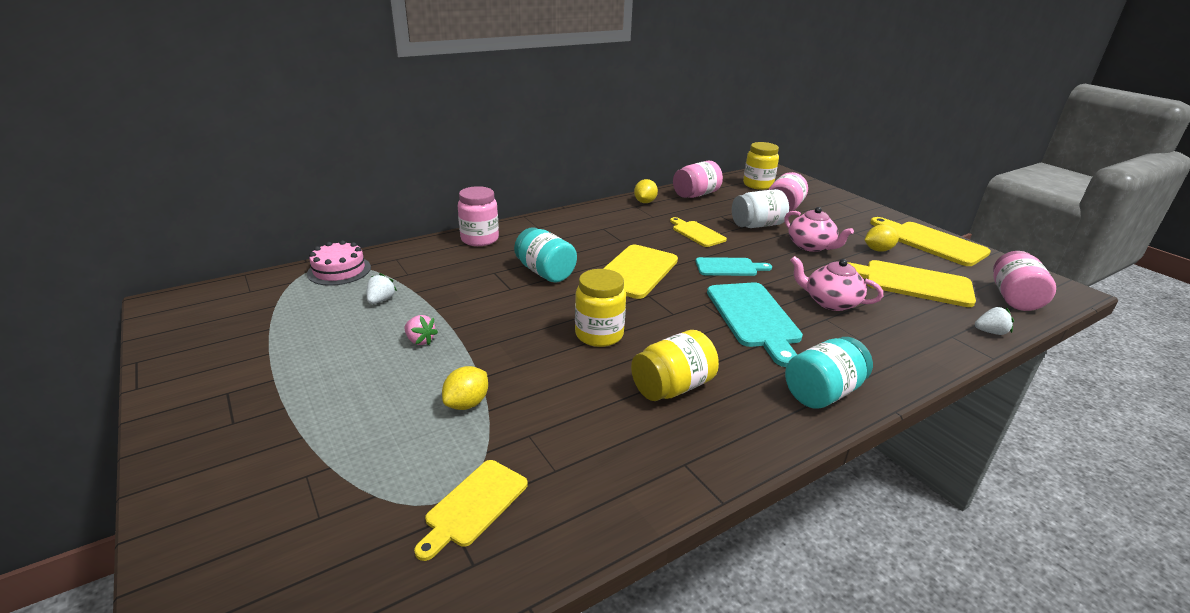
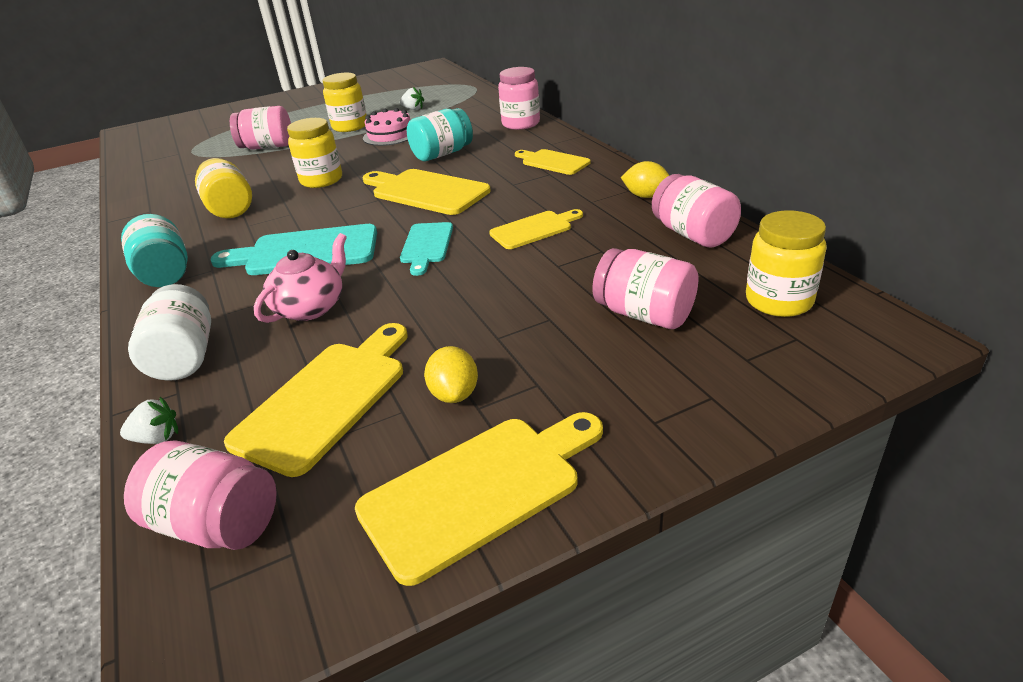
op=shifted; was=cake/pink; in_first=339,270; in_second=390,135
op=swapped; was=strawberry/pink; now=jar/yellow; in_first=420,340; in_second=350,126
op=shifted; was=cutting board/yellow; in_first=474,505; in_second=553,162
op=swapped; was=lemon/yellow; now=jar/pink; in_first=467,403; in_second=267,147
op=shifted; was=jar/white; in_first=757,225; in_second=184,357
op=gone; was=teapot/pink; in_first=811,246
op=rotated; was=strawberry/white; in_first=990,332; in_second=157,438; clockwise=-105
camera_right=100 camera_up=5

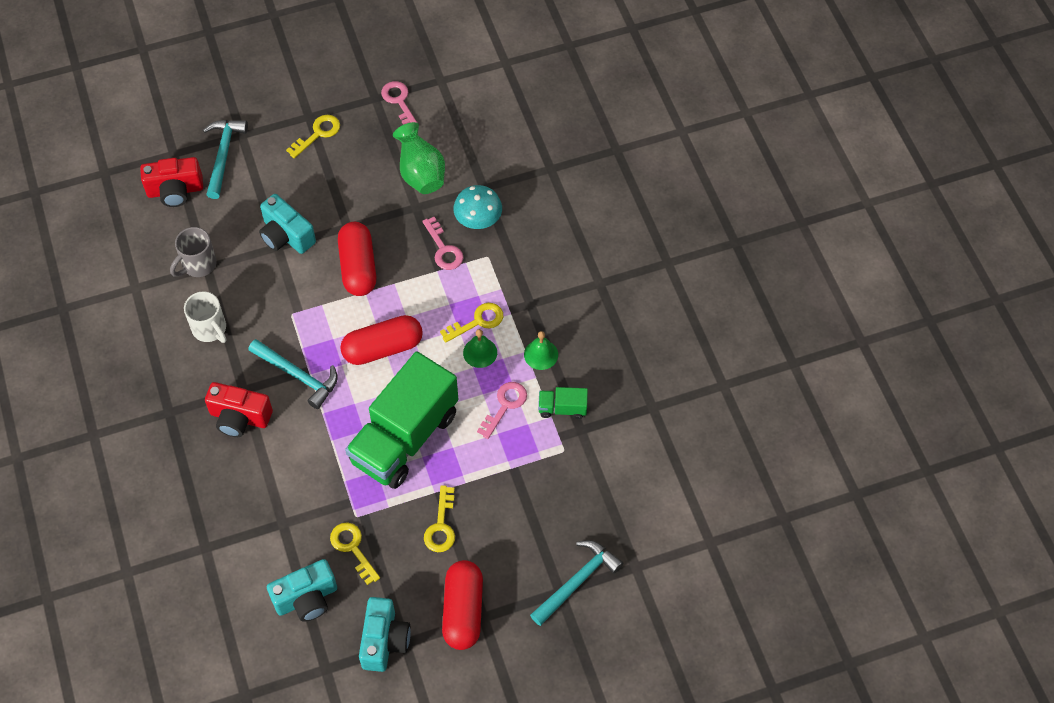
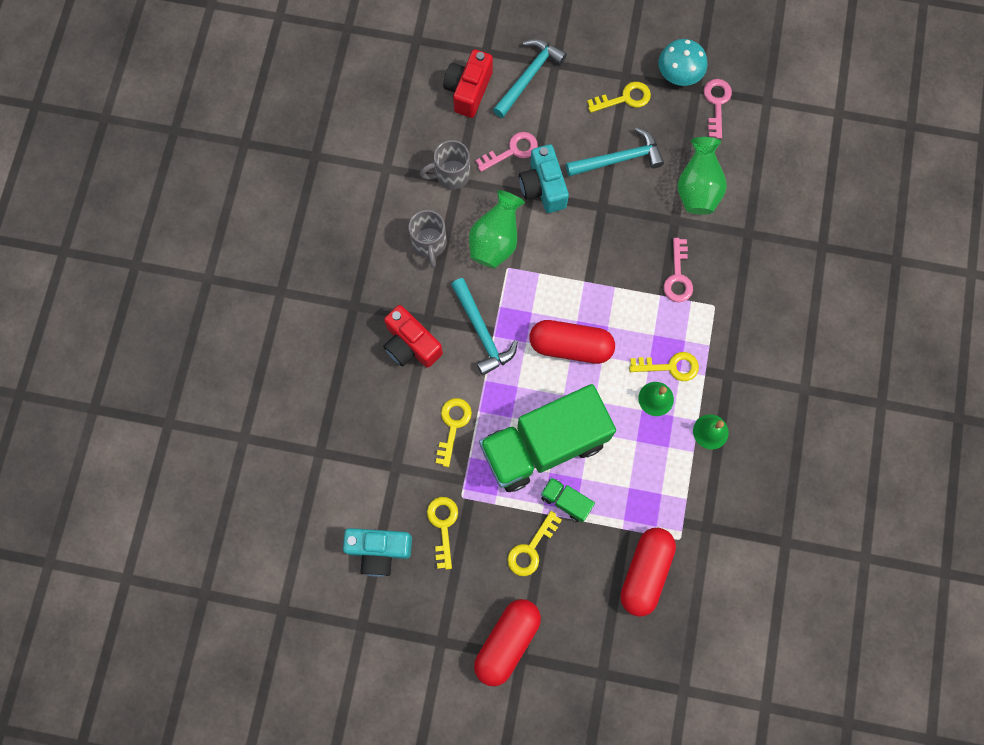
op=rotated; was=camera/red; in_first=175,191; in_second=468,90; clockwise=90
op=repainted; was=mug/white; now=mug/grey; in_first=210,329; in_second=429,244
op=shifted; was=capsule/red; in_first=358,267; in_second=645,572
op=gone; was=camera/turquoise; in_first=384,641
op=shifted; was=mushroom/turquoise; in_first=478,219; in_second=679,73
op=shifted; was=key/pink; in_first=505,405; in_second=512,151
op=shifted; was=hammer/turquoise; in_first=577,581; in_second=619,159
op=shifted; was=truck/green; in_first=562,408; in_second=566,501
op=new; now=key/yellow; in_second=453,425
op=new; now=vase/green; in_second=495,241
camera_right=30 camera_up=15

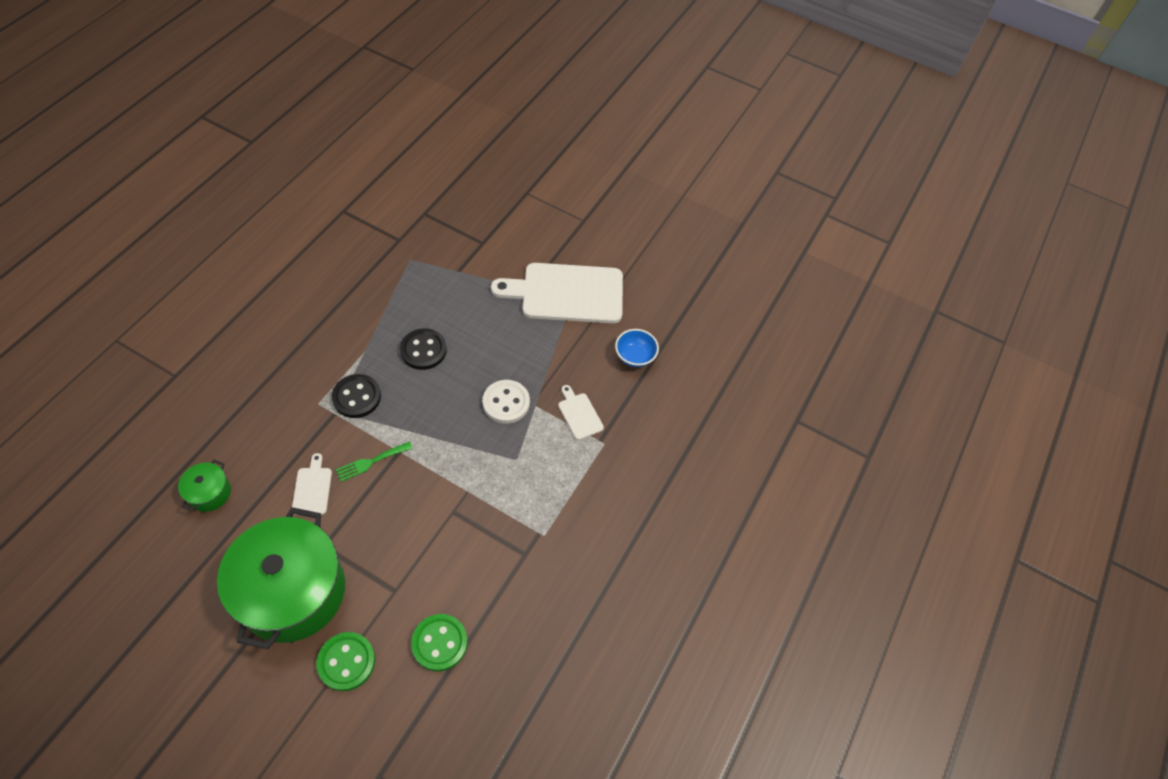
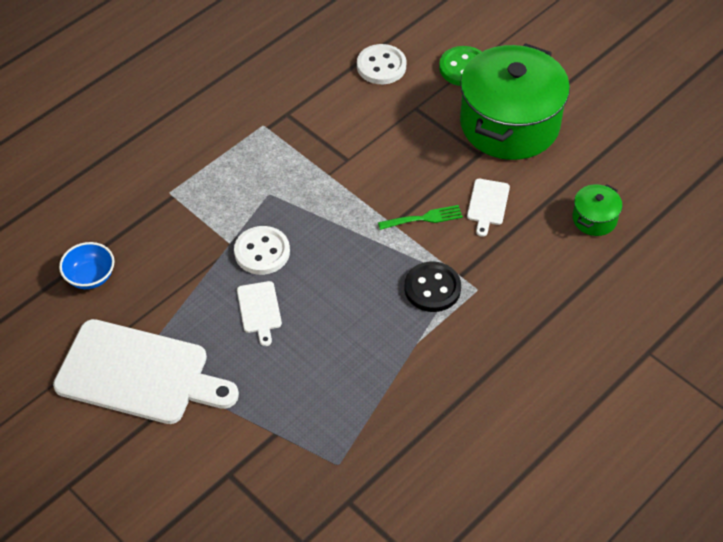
op=gone; was=button/black; in_first=423,350
op=repainted; was=button/green; now=button/white; in_first=439,643; in_second=381,66
op=shifted; was=cutting board/white; in_first=579,414; in_second=259,310
camera_right=-160 camera_up=-5

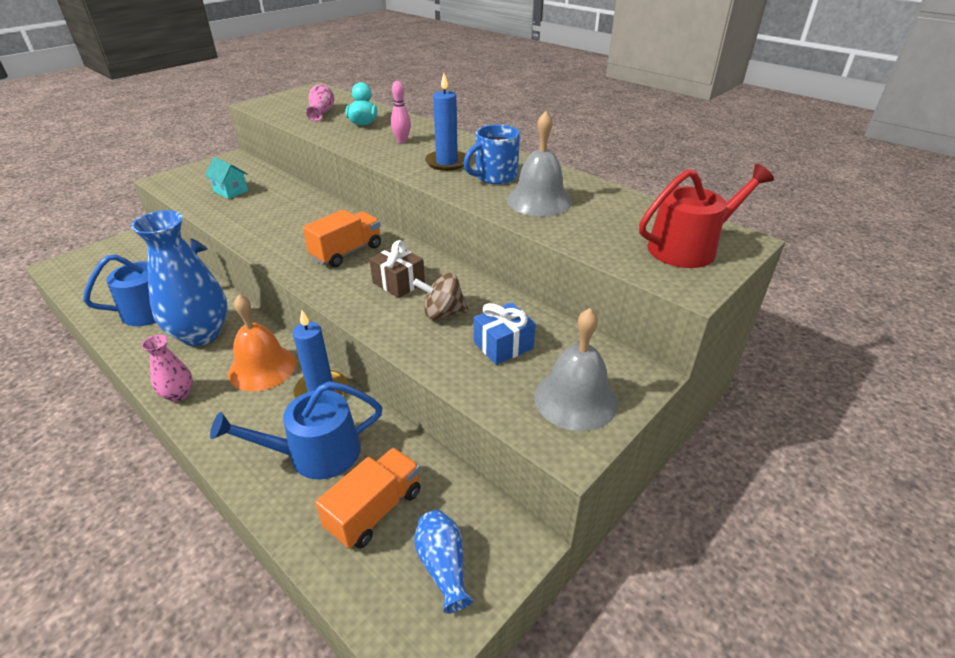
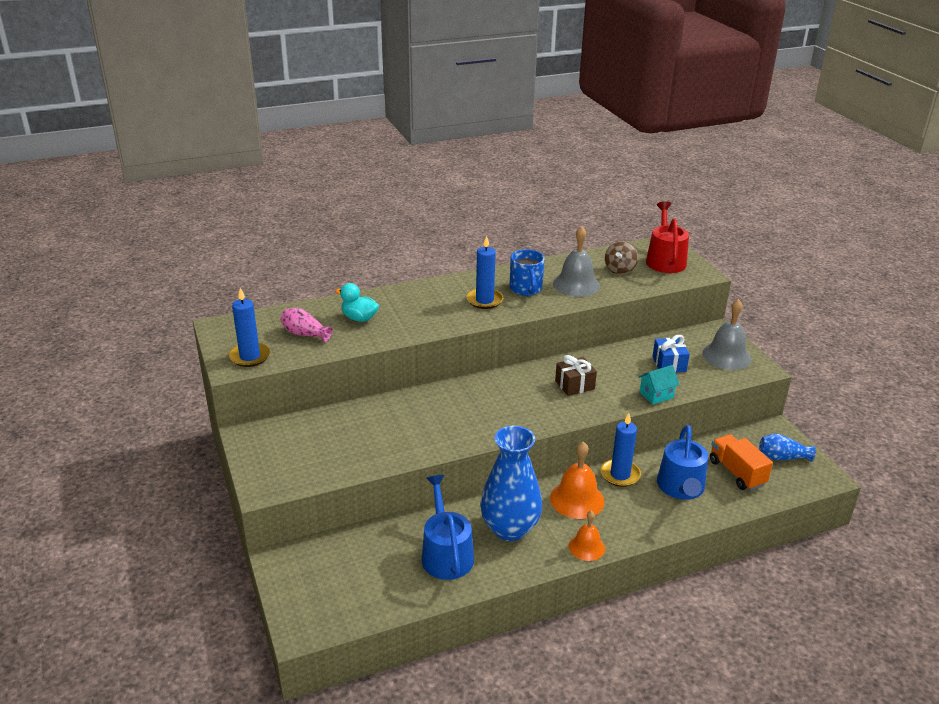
op=swapped; was=vase/pink; now=bell/orange; in_first=178,394; in_second=586,547
op=shifted; was=house/turquoise; in_first=231,191; in_second=656,395
op=gone; was=truck/orange; in_first=347,252
op=gone; was=bowling pin/pink; in_first=402,141
op=shifted; was=spinning top/brown; in_first=443,313; in_second=620,270
op=new; now=candle/blue; in_second=250,356
camera_right=-65 camera_up=-5

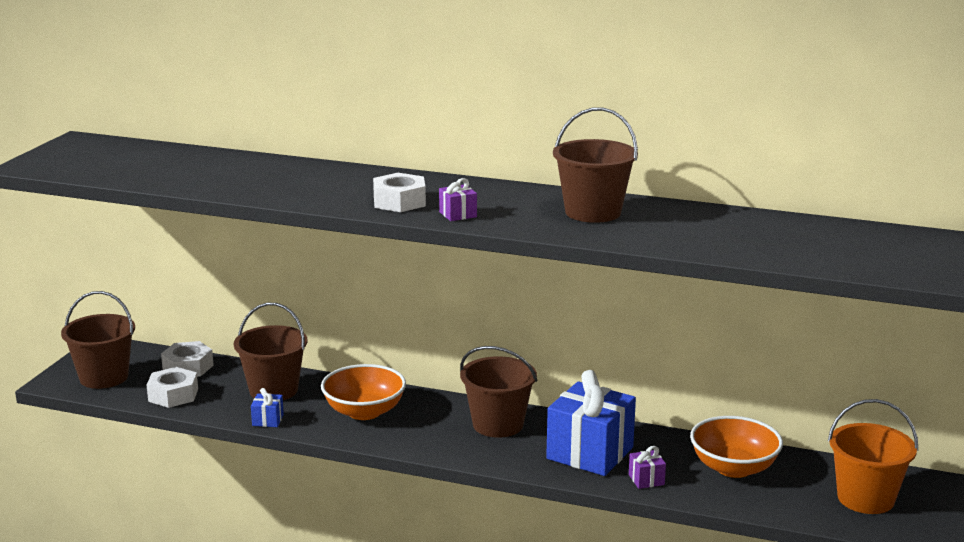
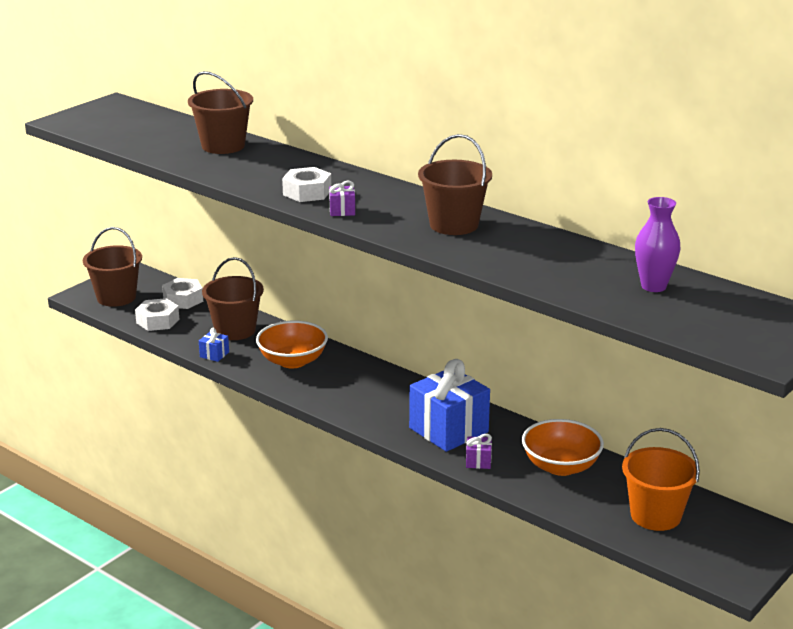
op=shifted; was=bucket/brown; in_first=498,425; in_second=223,146
op=new; now=vase/purple; in_second=653,286
camera_right=20 camera_up=5

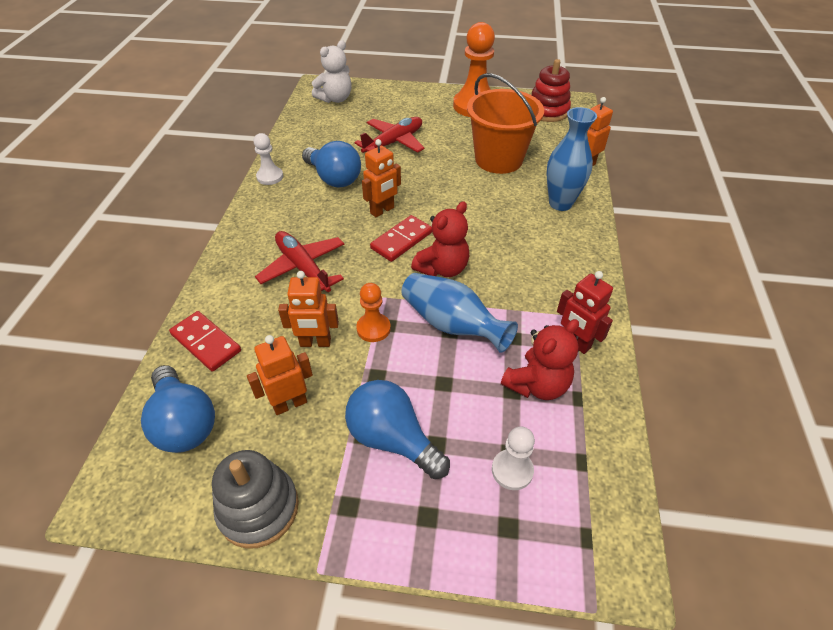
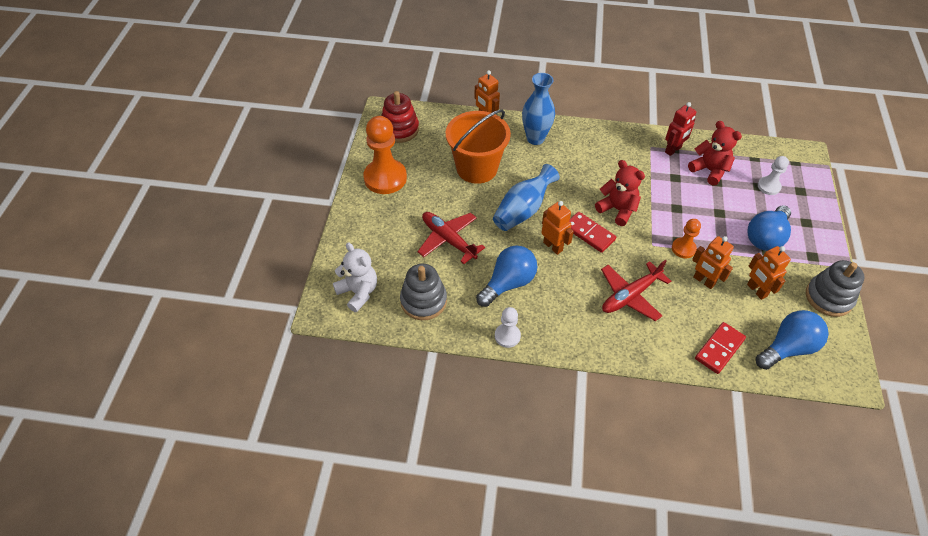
op=rotated; was=robot/orange; in_first=315,343; in_second=703,281; clockwise=135
op=shifted; was=vase/blue; in_first=452,325; in_second=523,210
op=new; now=stacking toy/grey; in_second=423,301
camera_right=-90 camera_up=5

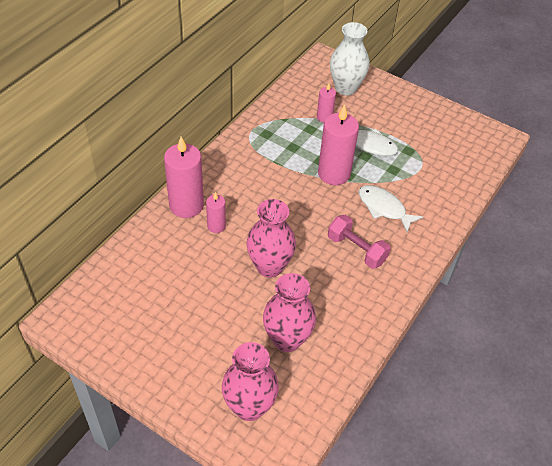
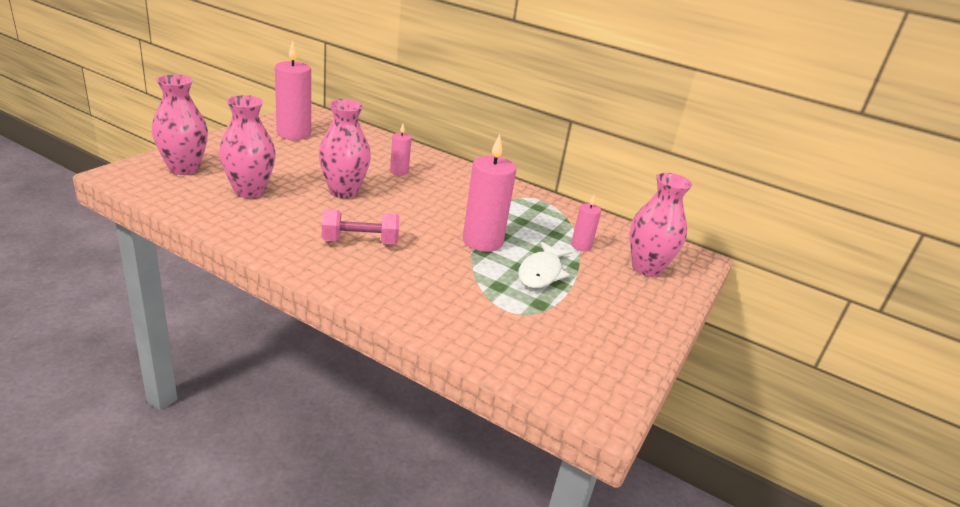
op=shifted; was=candle/pink; in_first=186,205; in_second=294,133
op=rotated; was=dumbbell/pink; in_first=356,250; in_second=360,242; clockwise=45
op=repainted; was=vase/white; now=vase/pink; in_first=345,88; in_second=646,268
op=gone; was=fish/white; in_first=384,208
camera_right=85 camera_up=-20

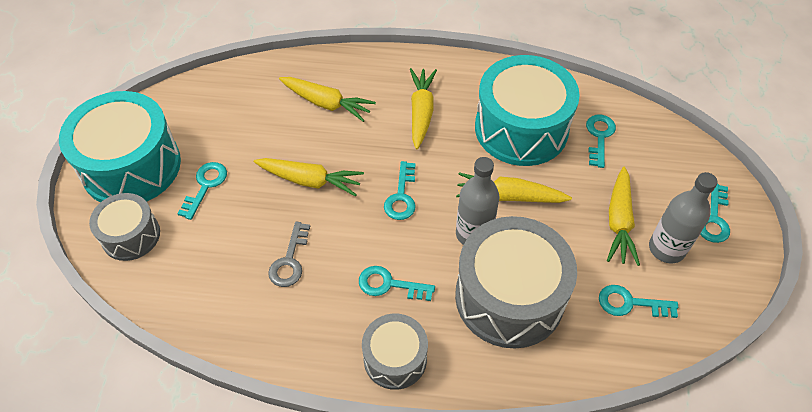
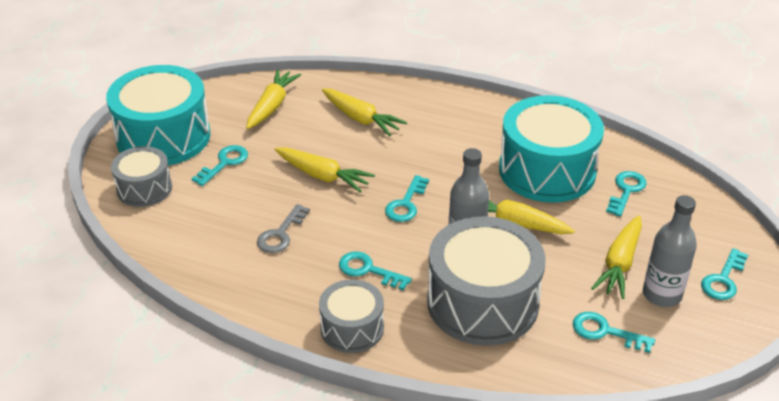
op=shifted; was=carrot/yellow; in_first=421,112; in_second=272,106
camera_right=15 camera_up=-15

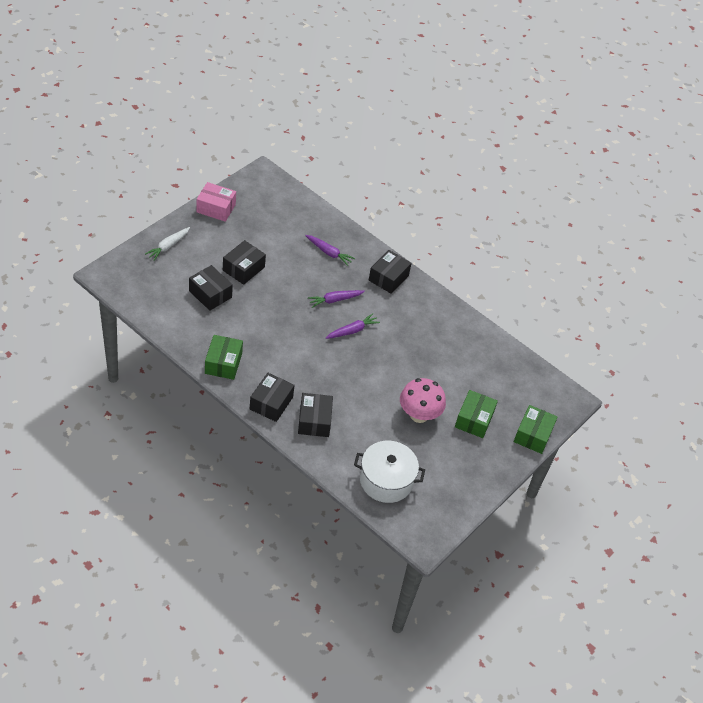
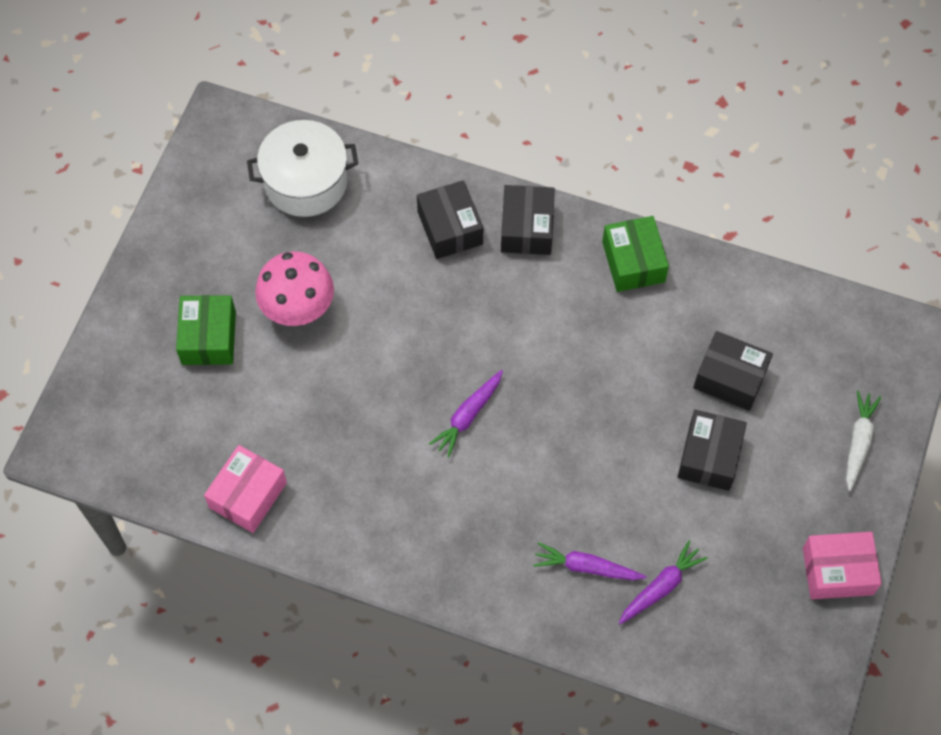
op=shifted; was=carrot/purple; in_first=335,300; in_second=661,587
op=gone; was=box/black; in_first=388,278
op=gone; was=box/green; in_first=533,435
op=new; now=box/pink; in_second=248,495
camera_right=165 camera_up=15

